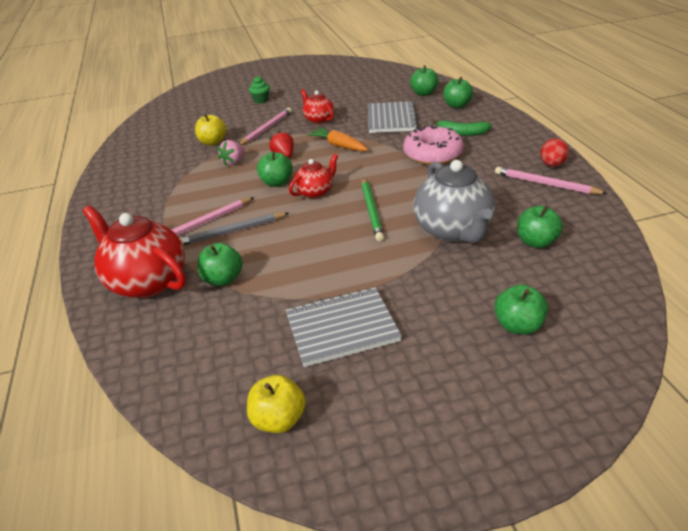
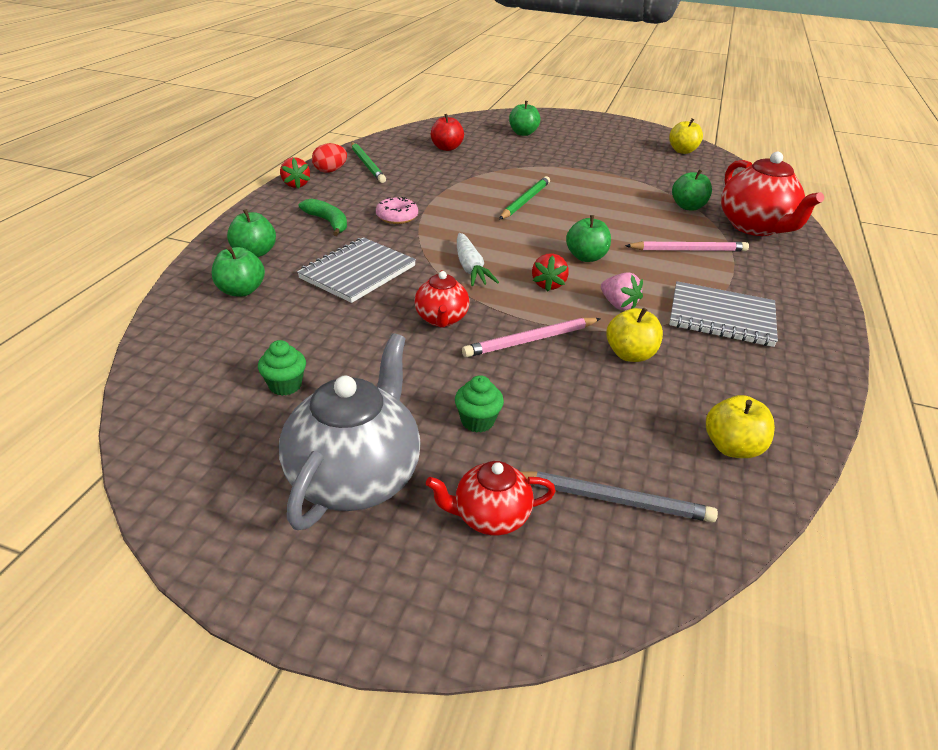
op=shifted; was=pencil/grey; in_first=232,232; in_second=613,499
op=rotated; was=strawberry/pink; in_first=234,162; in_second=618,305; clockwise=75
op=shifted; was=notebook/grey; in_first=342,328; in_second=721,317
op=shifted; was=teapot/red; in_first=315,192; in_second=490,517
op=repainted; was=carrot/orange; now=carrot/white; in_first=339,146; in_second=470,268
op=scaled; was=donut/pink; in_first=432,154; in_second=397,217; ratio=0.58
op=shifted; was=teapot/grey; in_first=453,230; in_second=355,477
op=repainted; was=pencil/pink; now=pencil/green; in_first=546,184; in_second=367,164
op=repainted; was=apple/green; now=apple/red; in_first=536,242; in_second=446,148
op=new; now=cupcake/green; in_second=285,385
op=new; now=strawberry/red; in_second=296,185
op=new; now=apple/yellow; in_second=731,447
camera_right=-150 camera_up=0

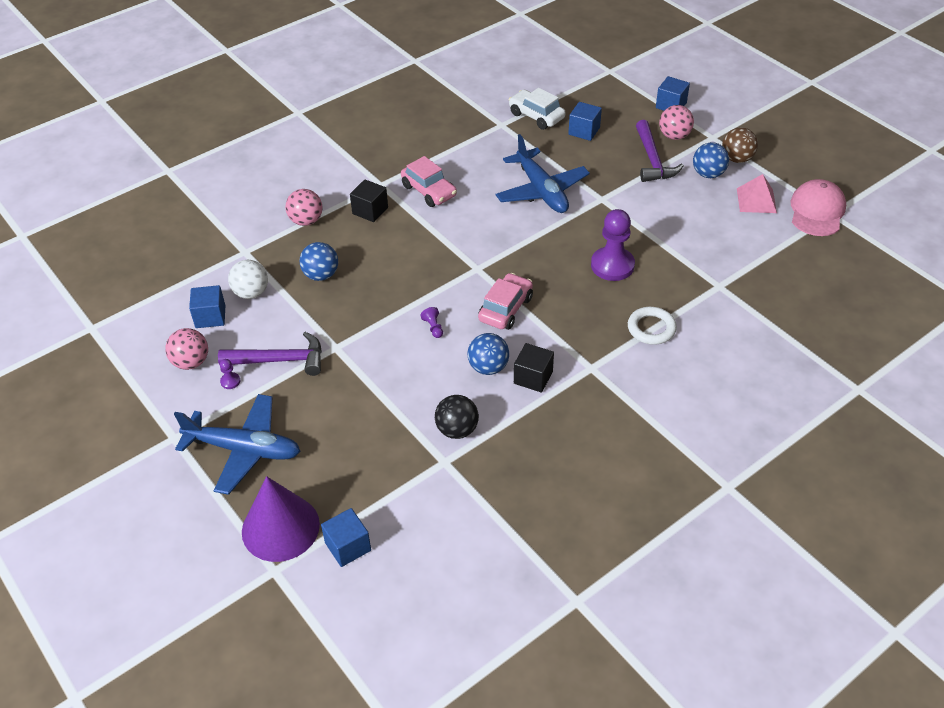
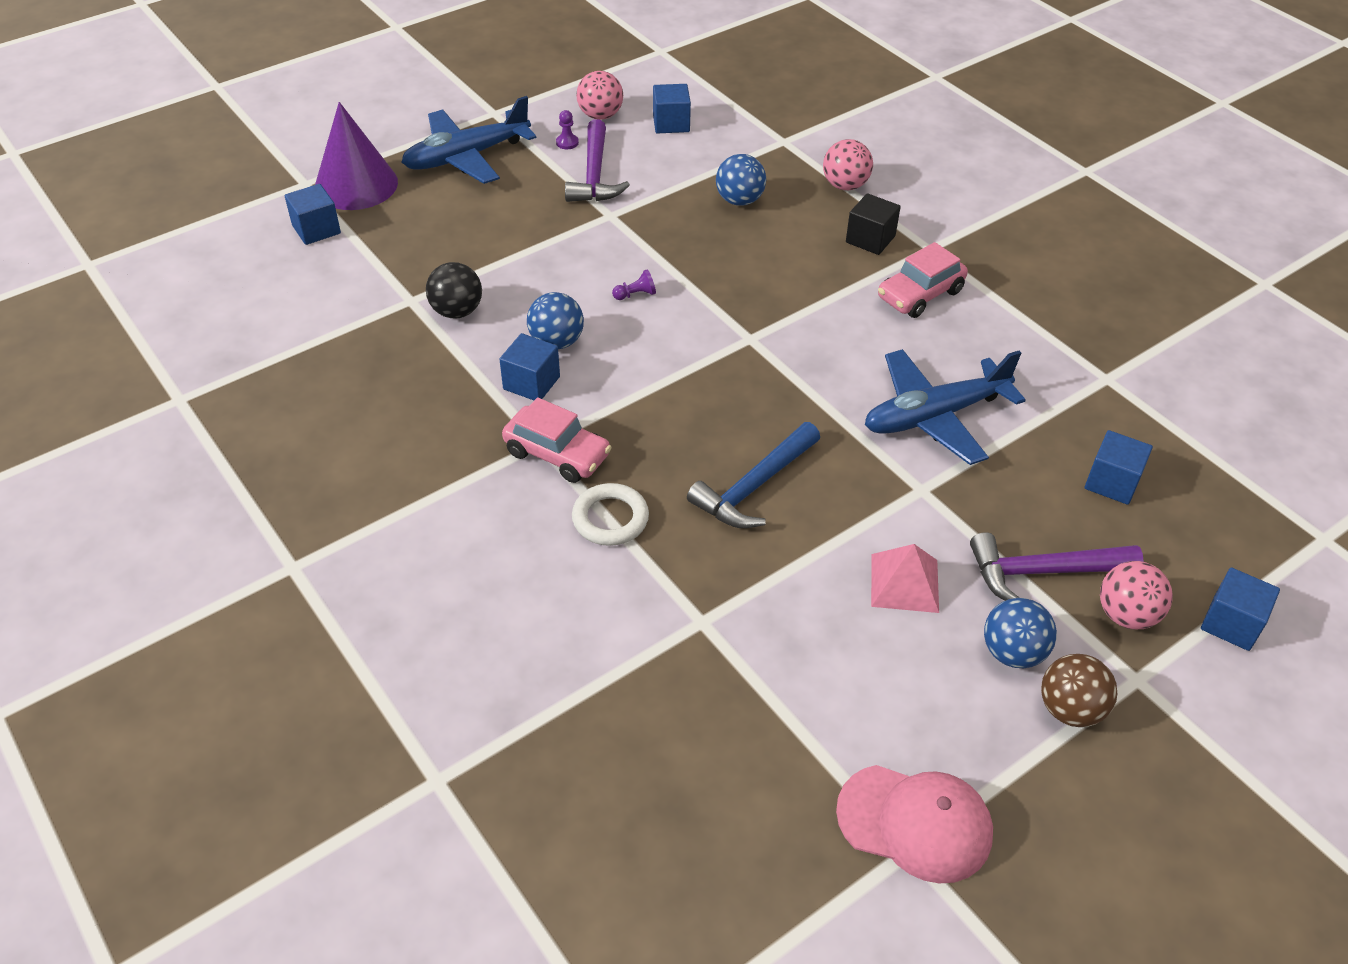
op=rotated; was=plane/blue; in_first=244,450; in_second=466,157; clockwise=45
op=gone; was=ball/white; in_first=251,293
op=shifted; was=car/pink; in_first=505,309; in_second=557,454
op=gone; was=car/white; in_first=536,116
op=repainted; was=cube/black; now=cube/blue; in_first=533,377; in_second=531,383
op=swapped; was=pawn/purple; now=hammer/blue; in_first=612,265; in_second=754,486
op=shifted; was=pyramid/pink; in_first=756,200; in_second=904,583
camera_right=90 camera_up=0

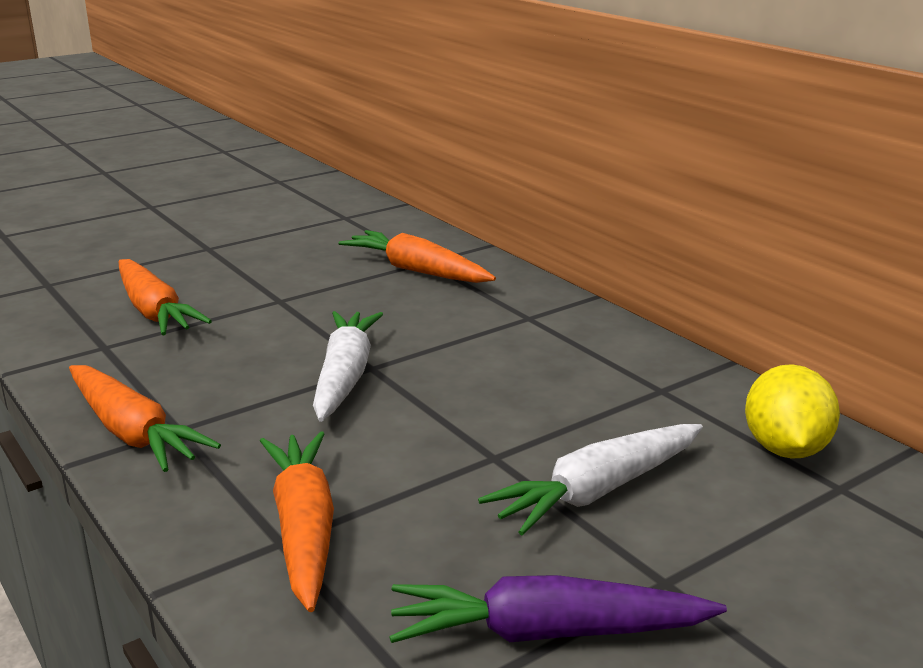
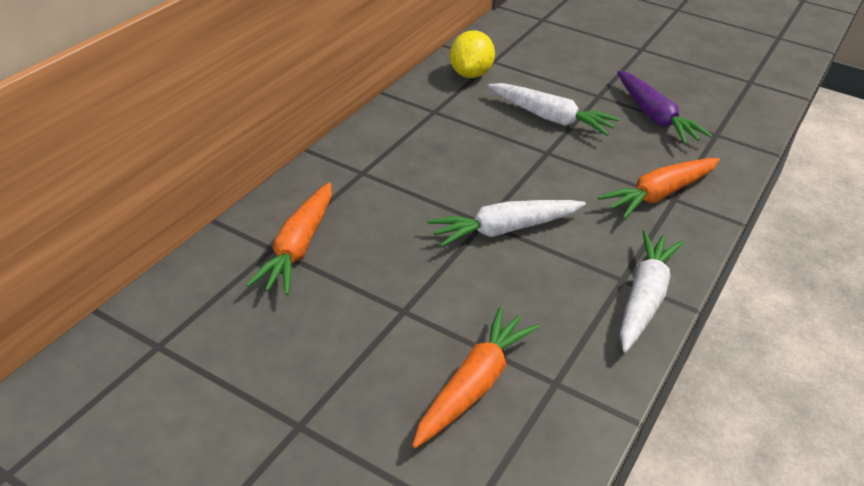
op=repainted; was=carrot/orange; now=carrot/white; in_first=132,432; in_second=644,298
op=rotated; was=lemon/yellow; in_first=785,449; in_second=470,74; clockwise=-60
camera_right=-115 camera_up=15

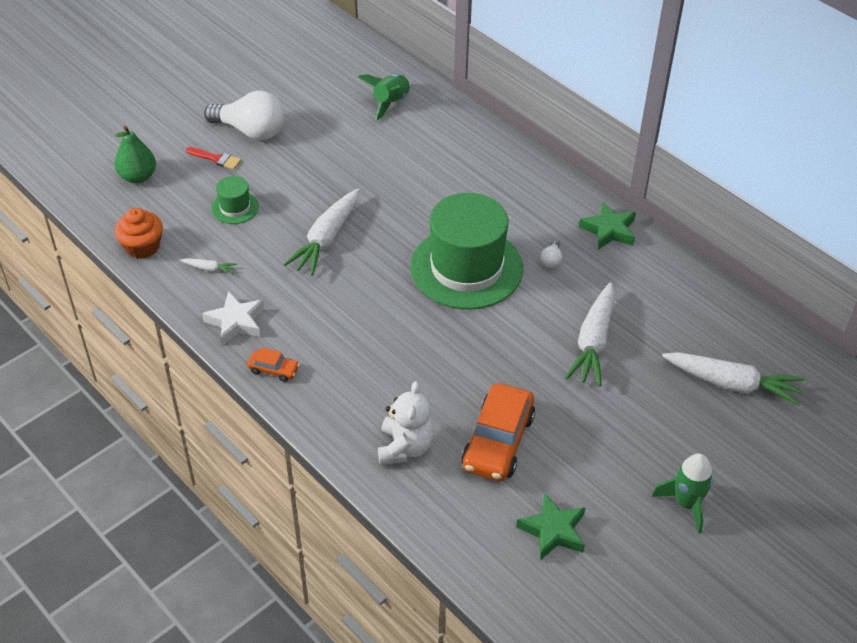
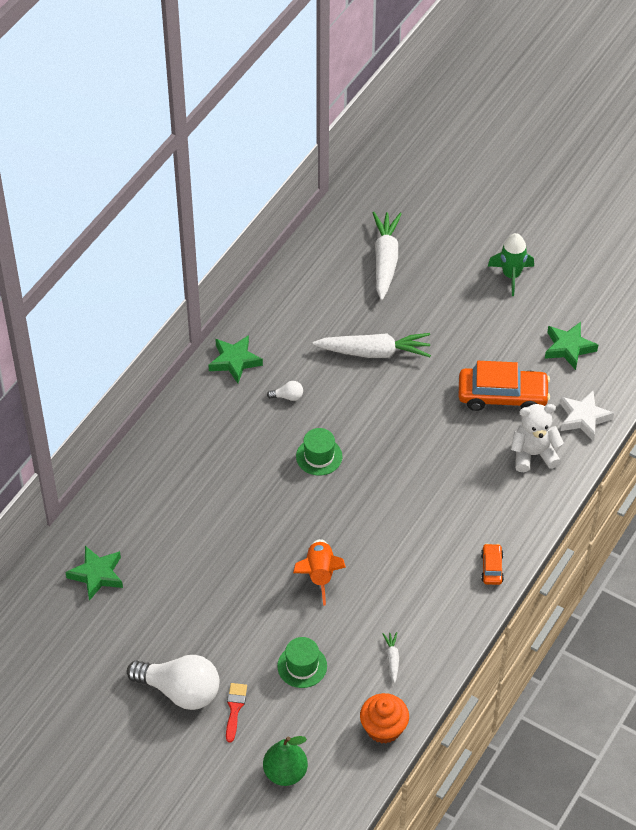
op=shifted; was=star/white; in_first=236,322; in_second=583,418
op=rotated; was=light bulb/white; in_first=251,131; in_second=180,691; clockwise=105
op=swapped; was=carrot/white; now=rocket/orange; in_first=326,239; in_second=319,574
op=swapped; was=rocket/green; now=star/green; in_first=390,103; in_second=97,575
op=scaled; was=hat/green; in_first=466,268; in_second=319,456; ratio=0.44
camera_right=-105 camera_up=5

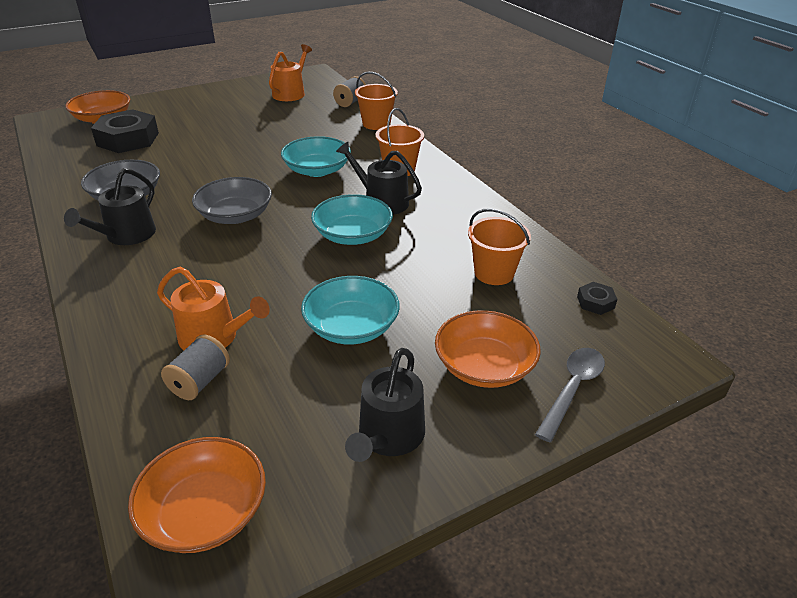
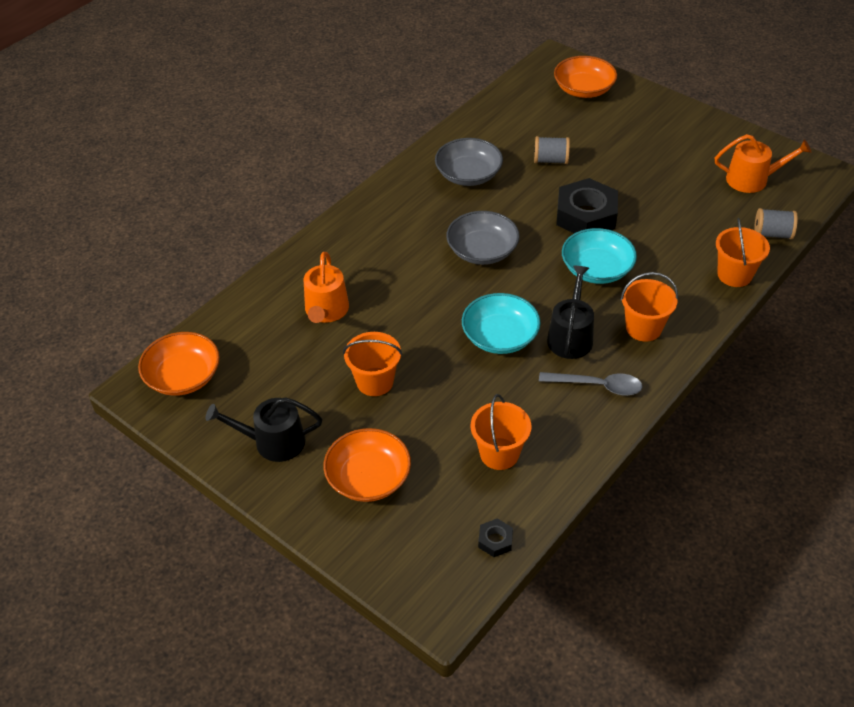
op=gone; was=watering can/black; in_first=126,235
op=shifted; was=nut/black; in_first=128,139; in_second=586,215
op=shifted; was=spool/grey; in_first=199,381; in_second=550,160
op=swapped; was=bowl/turquoise; now=bucket/orange; in_first=351,327; in_second=375,382
op=shifted; was=spoon/grey; in_first=572,389; in_second=597,386
camera_right=70 camera_up=10

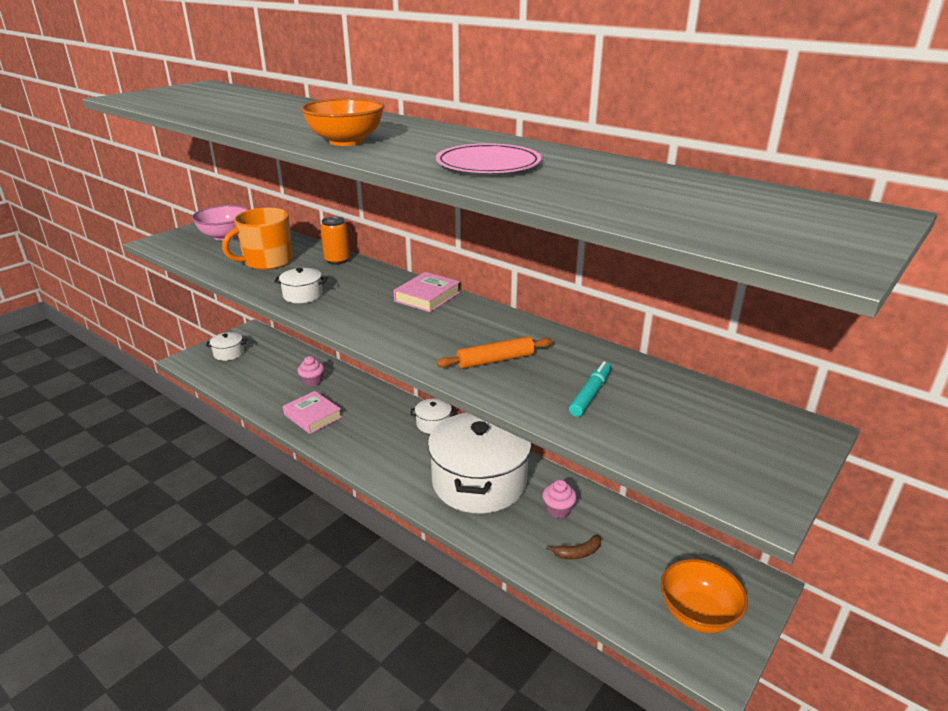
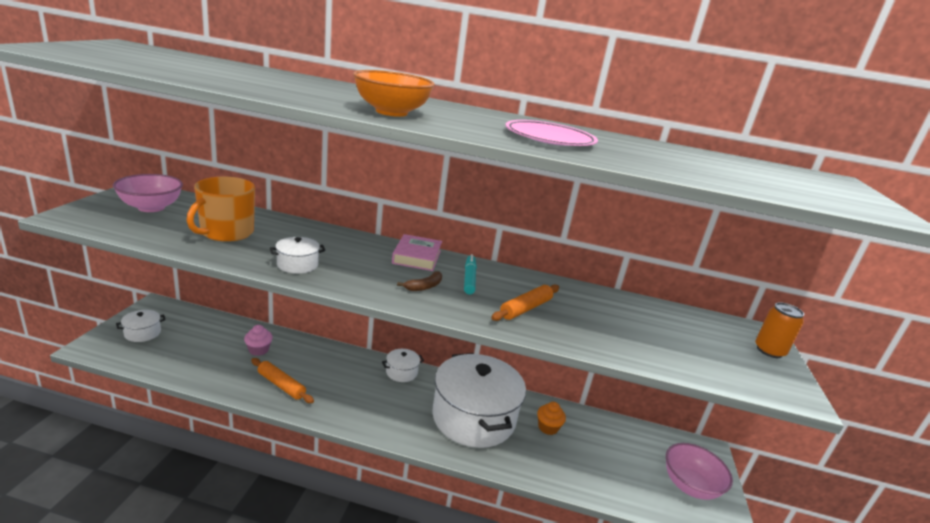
op=swapped; was=book/pink; now=rolling pin/orange; in_first=313,416; in_second=281,385
op=shifted; was=can/orange; in_first=337,260; in_second=769,351
op=repainted; was=cupcake/pink; now=cupcake/orange; in_first=558,510; in_second=548,427
op=shifted; was=banana/brown; in_first=578,553; in_second=424,286
op=shifted; was=marker/turquoise; in_first=590,394; in_second=469,278
op=repainted; was=bowl/orange; now=bowl/pink; in_first=697,614; in_second=689,486
camera_right=-30 camera_up=-5

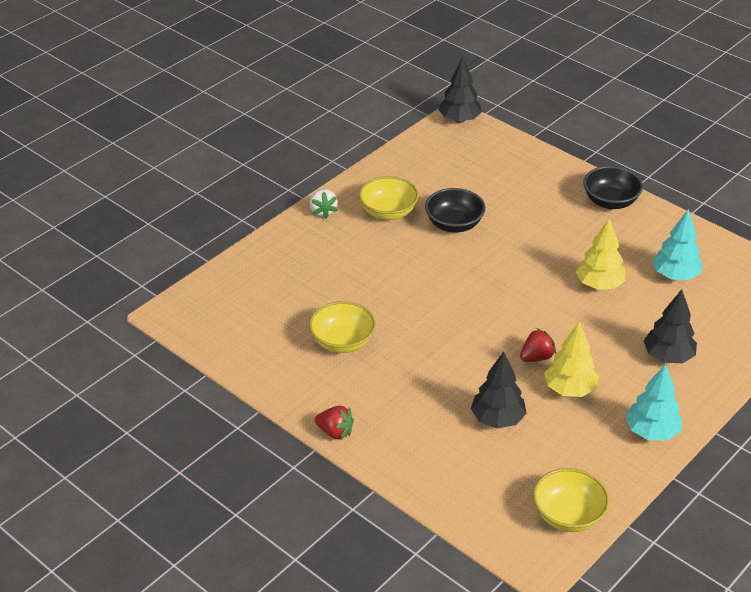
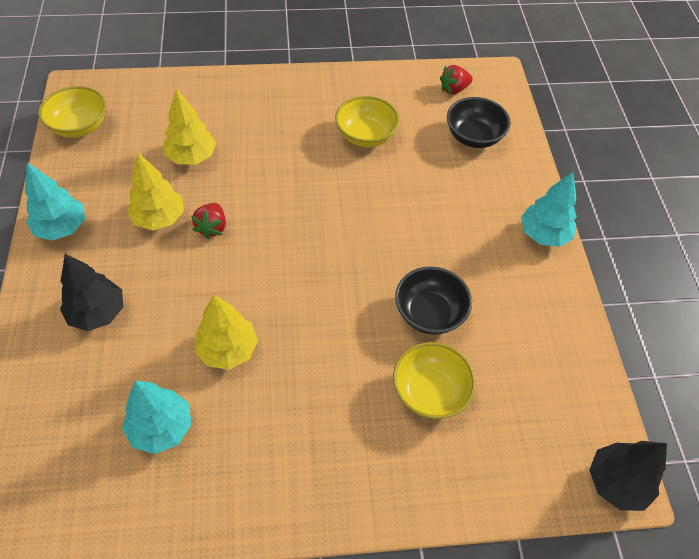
op=swapped; was=strawberry/white; now=tree/turquoise; in_first=323,211; in_second=543,234
op=shifted; was=strawberry/red; in_first=335,432; in_second=454,89
op=shifted; was=bowl/yellow; in_first=388,212; in_second=430,392
op=repainted; was=tree/black; now=tree/yellow; in_first=497,419; in_second=192,157
op=shifted; was=bowl/black; in_first=610,202; in_second=473,136
camera_right=130 camera_up=15

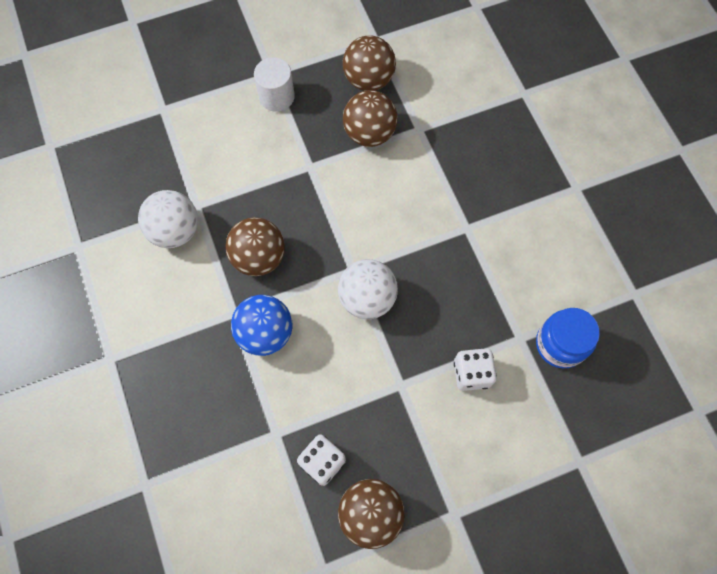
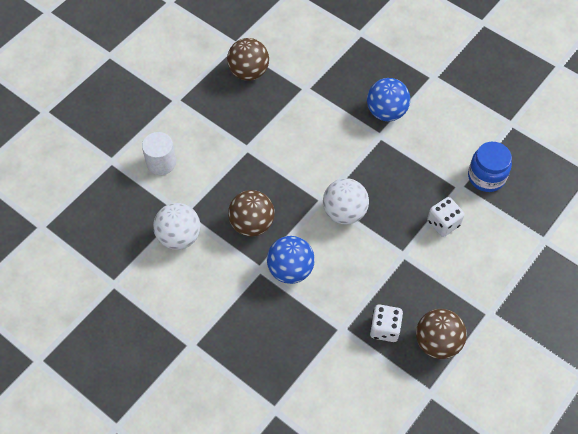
op=shifted; was=cylinder/white; in_first=276,97; in_second=161,163
op=gone; was=ball/brown; in_first=369,133
op=new; now=ball/blue; in_second=386,112
camera_right=-30 camera_up=-10

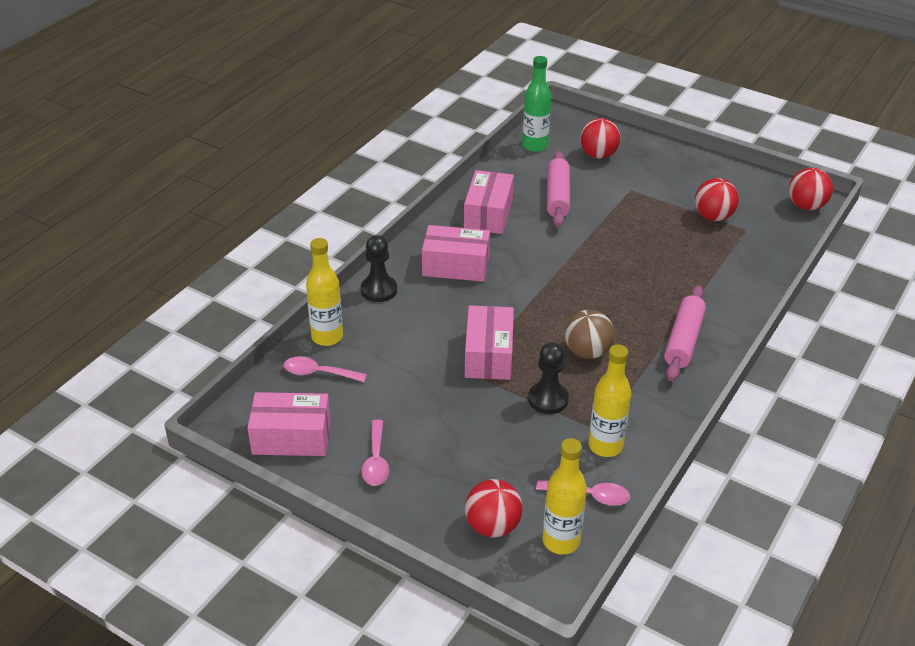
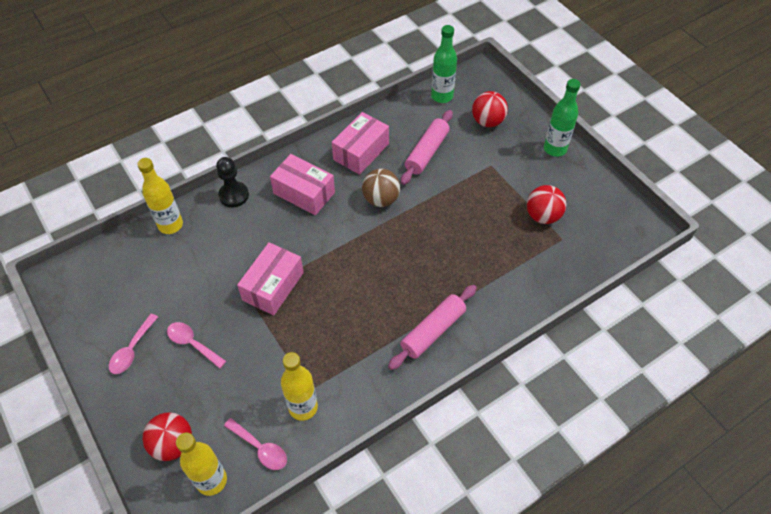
op=gone; was=box/pink; in_first=291,437
op=shifted; was=spoon/pink; in_first=318,373; in_second=192,344
op=gone; was=pawn/black; in_first=548,399
op=shifted; was=ball/brown; in_first=587,352; in_second=381,199
op=gone; was=ball/red; in_first=806,206
op=new; now=bottle/green; in_second=555,149
camera_right=25 camera_up=15

